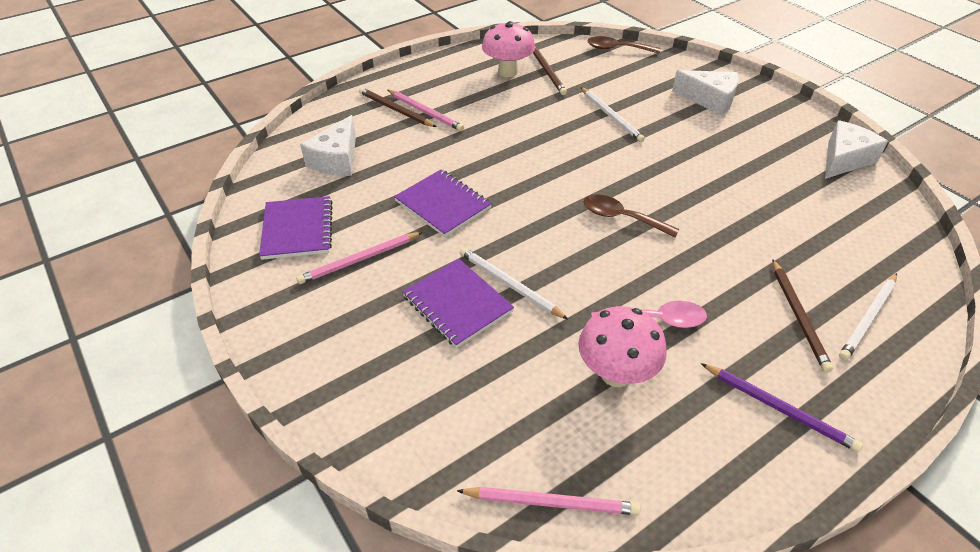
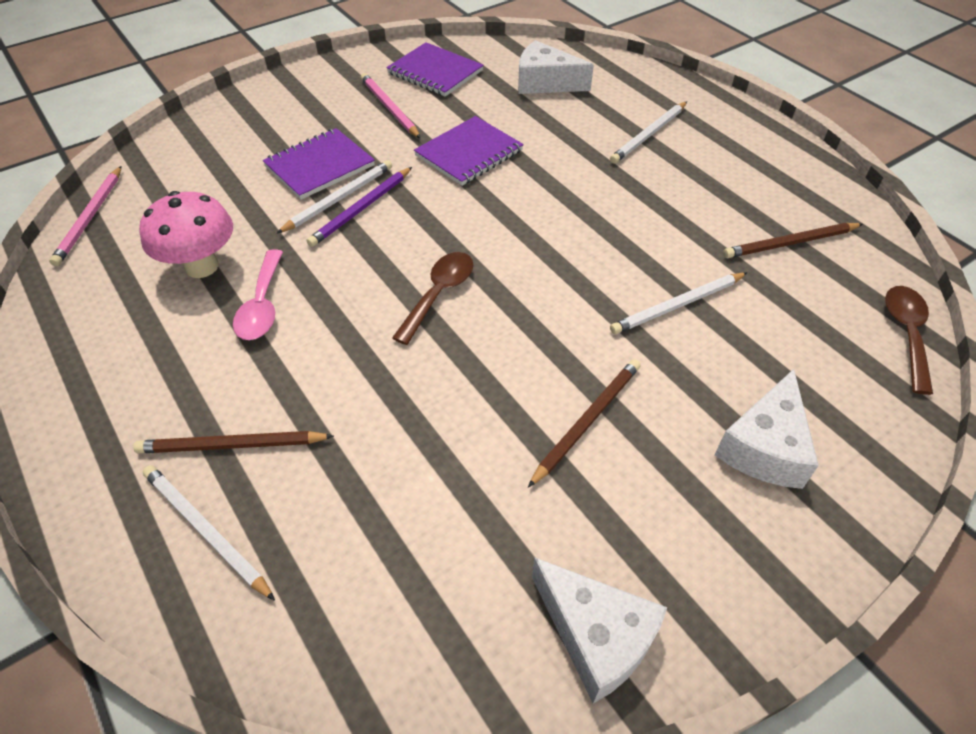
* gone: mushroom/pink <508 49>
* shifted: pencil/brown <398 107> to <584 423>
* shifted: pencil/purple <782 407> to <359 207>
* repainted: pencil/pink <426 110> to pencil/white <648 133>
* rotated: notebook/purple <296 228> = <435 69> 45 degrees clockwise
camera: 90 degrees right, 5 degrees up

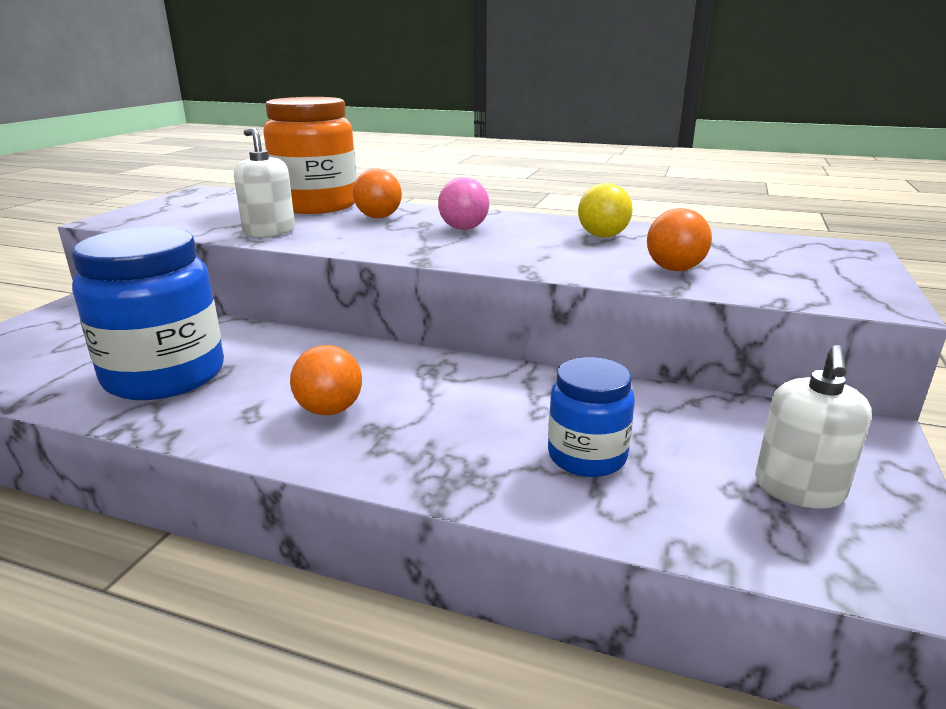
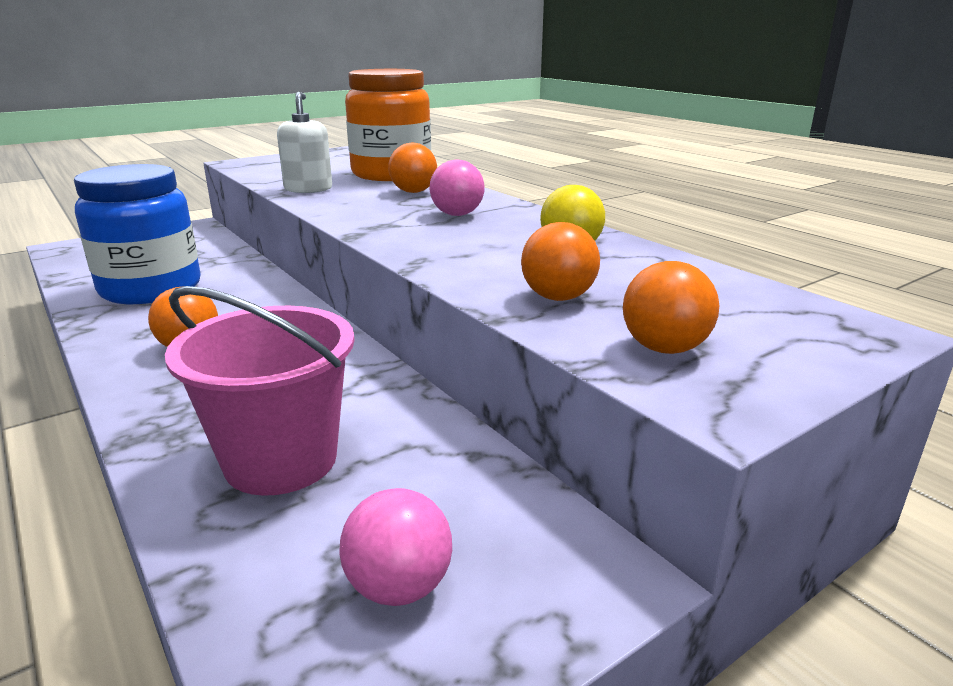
* new: ball/orange <671 307>
* swapped: jar/blue <591 417> to bucket/pink <260 391>
* swapped: soap dispenser/white <813 427> to ball/pink <395 547>
camera: 35 degrees right, 0 degrees up

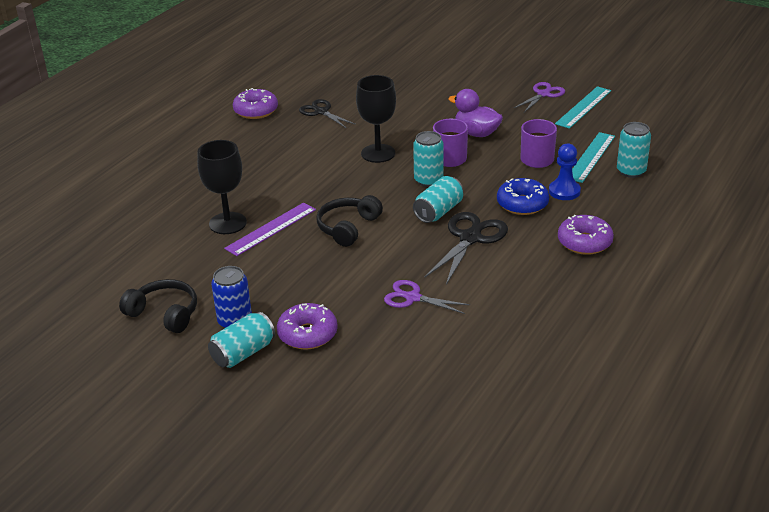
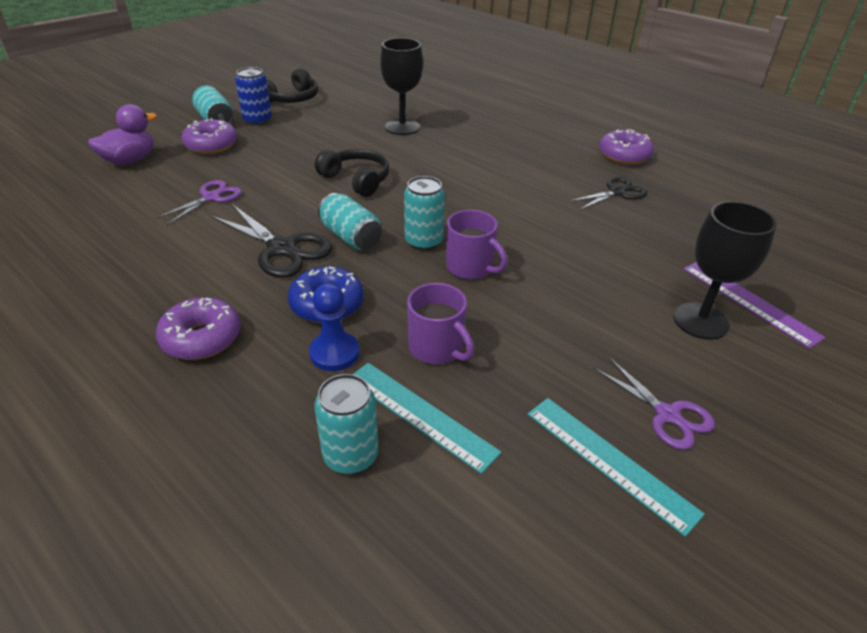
* shifted: ruler/purple <270 229> to <754 305>
* shifted: goblet/black <376 119> to <725 270>
* shifted: duck/purple <476 113> to <122 134>
camera: 100 degrees right, 5 degrees up

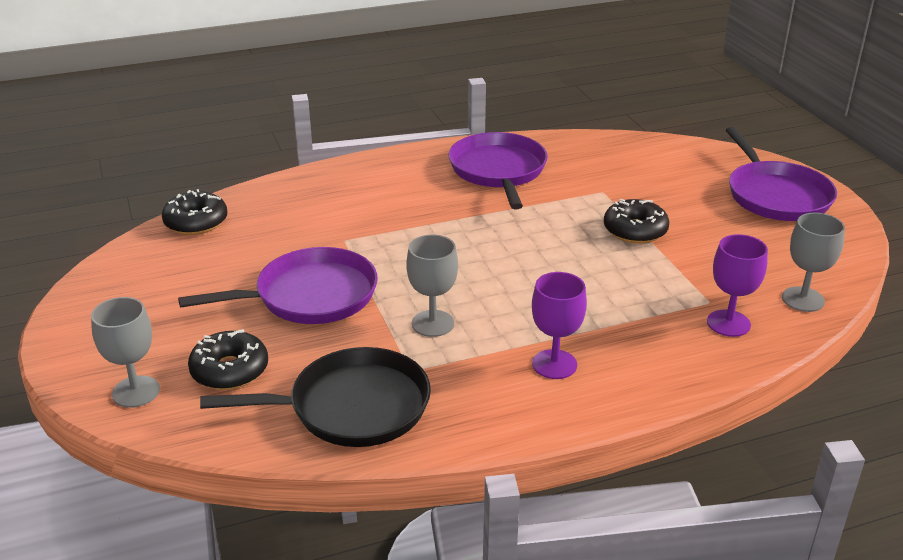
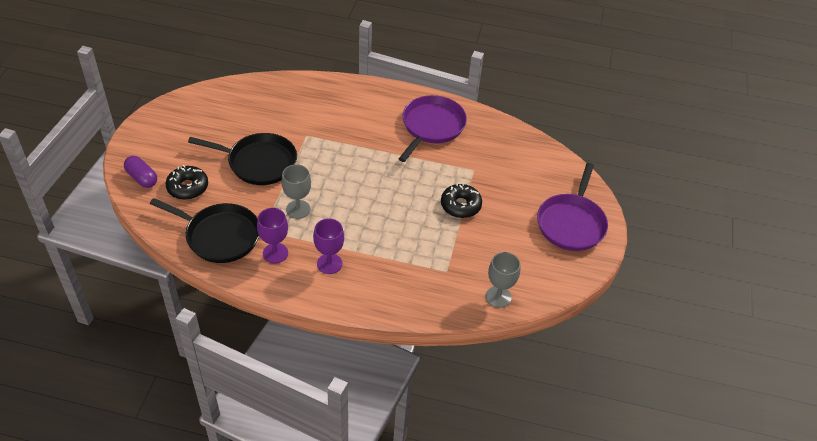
* gone: donut/black <194 212>
* shifted: goblet/purple <737 285> to <272 236>
* swapped: goblet/grey <125 352> to capsule/purple <140 172>
* repainted: pan/purple <278 285> to pan/black <242 159>
camera: 30 degrees right, 15 degrees up

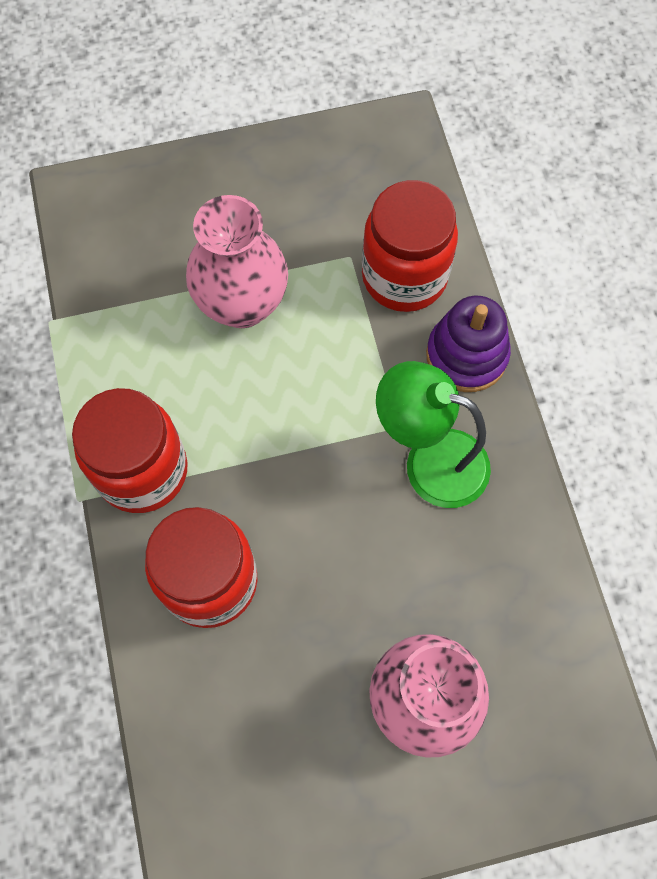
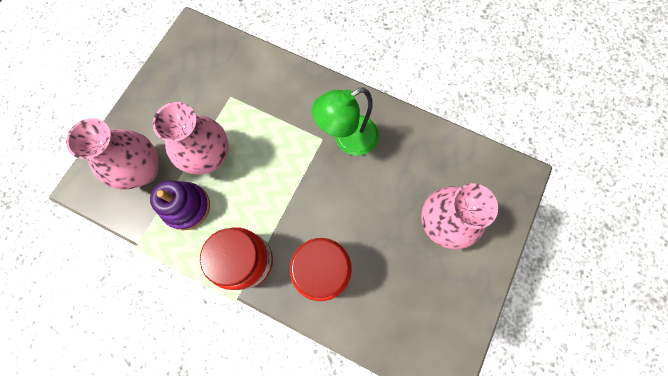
* gone: jar/red <410 246>
* new: vase/pink <112 153>
* shifted: stacking toy/purple <468 344> to <180 205>
camera: 50 degrees left, 5 degrees up

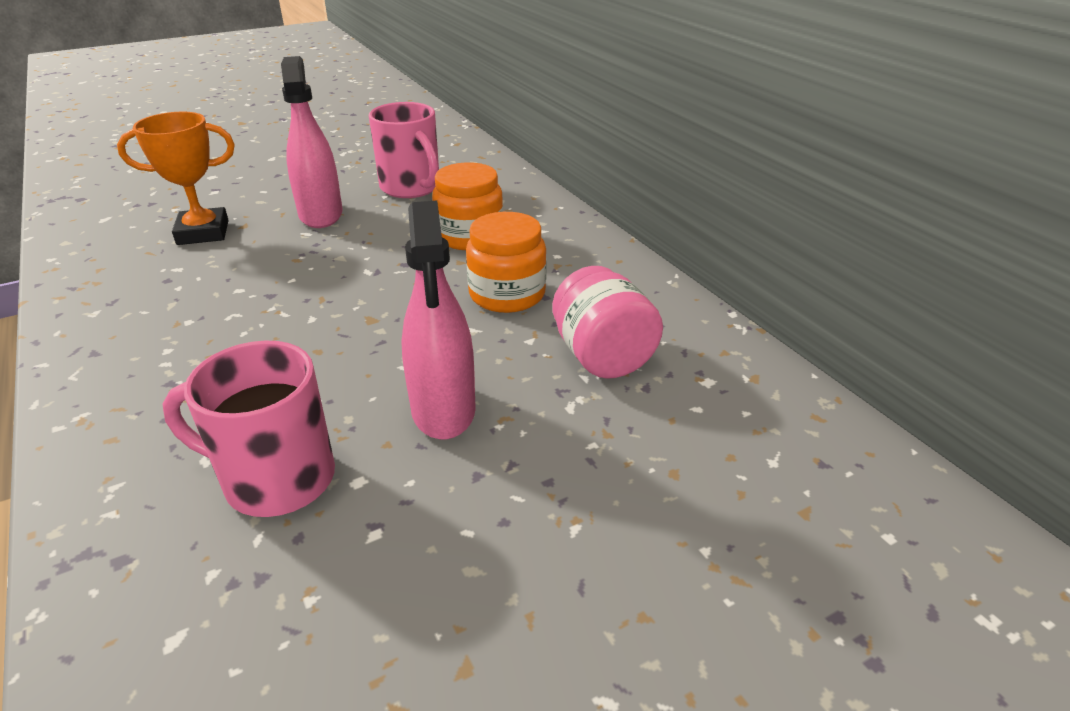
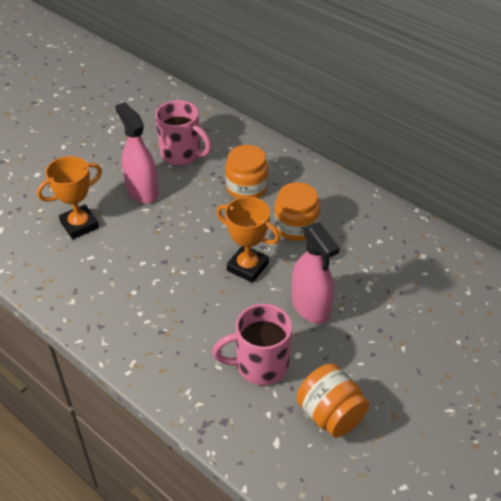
* gone: jar/pink <607 322>
* new: trophy/orange <248 240>
* new: jar/orange <333 400>
camera: 20 degrees left, 10 degrees up

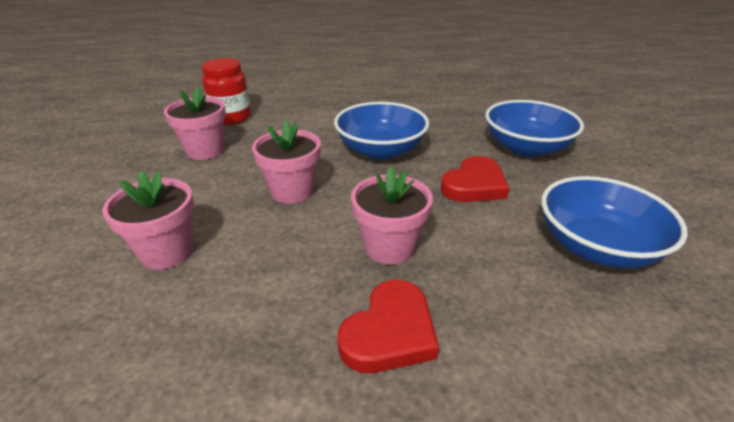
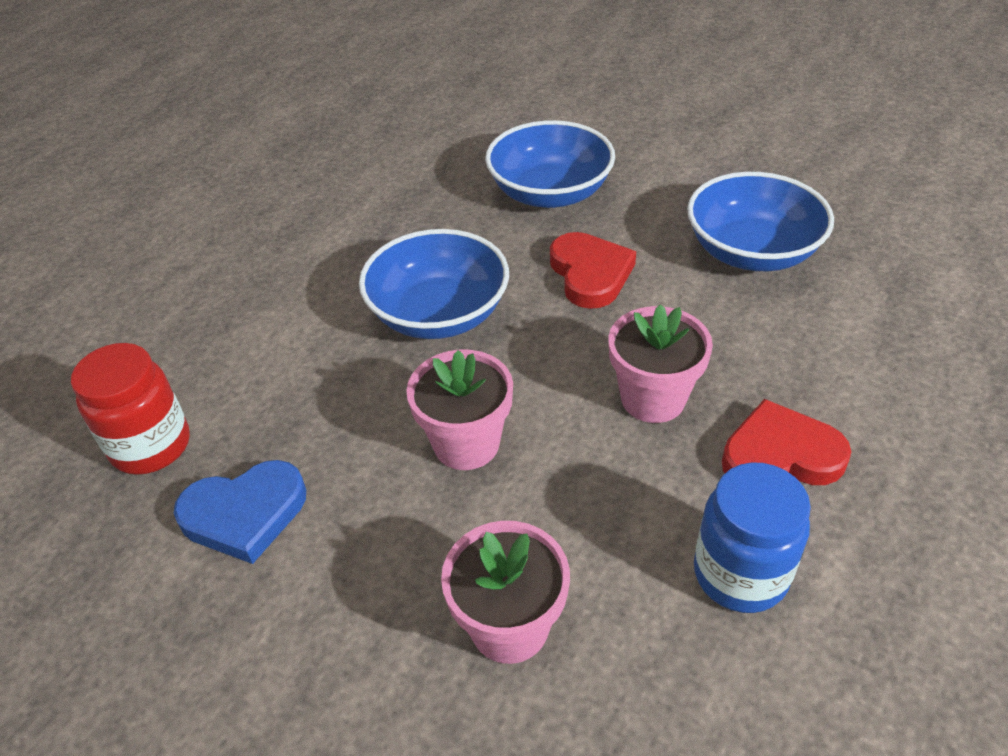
* new: jar/blue <752 537>
* swapped: flower pot/pink <195 124> to heart/blue <240 512>
* rotated: heart/red <388 326> = <786 442> 75 degrees counterclockwise
camera: 55 degrees left, 10 degrees up

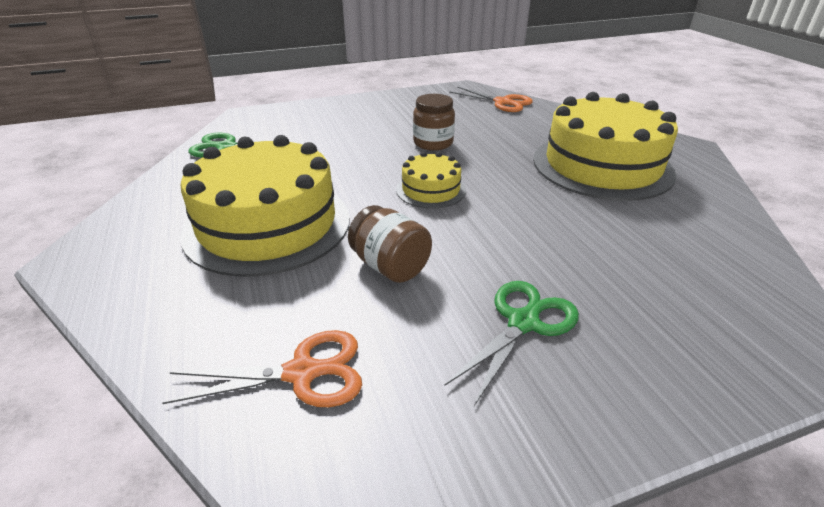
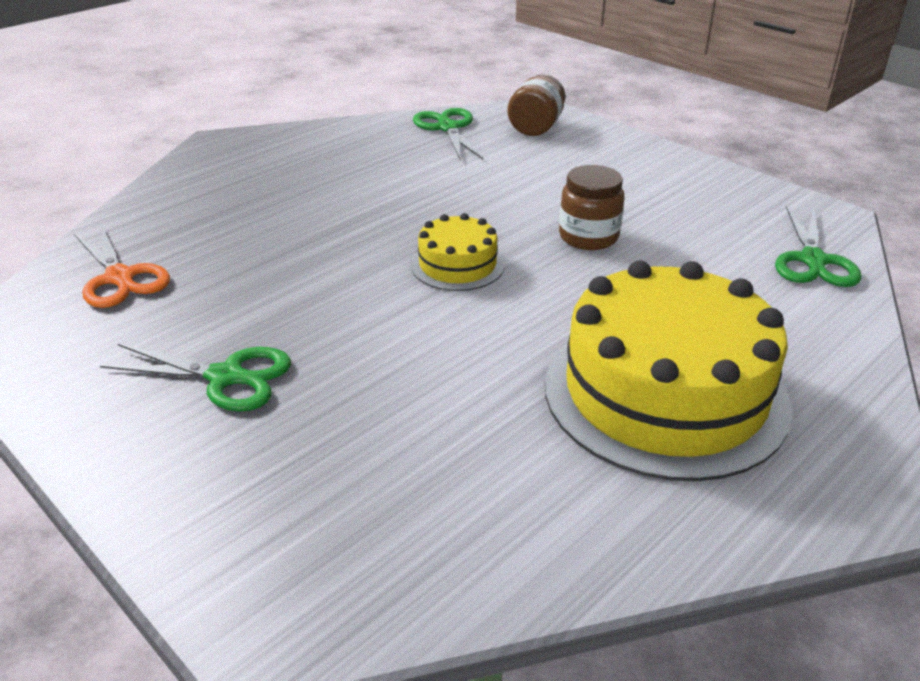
* gone: cake/yellow <265 206>
* shifted: jar/brown <390 244> to <536 105>
* repainted: scissors/orange <491 99> to scissors/green <818 246>
camera: 65 degrees right, 0 degrees up

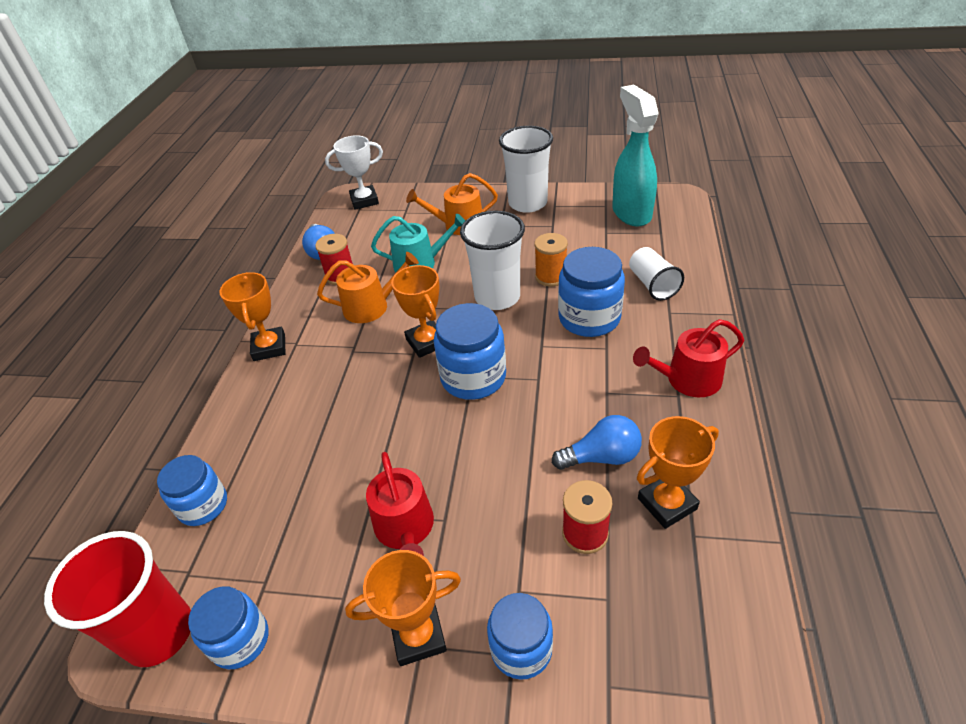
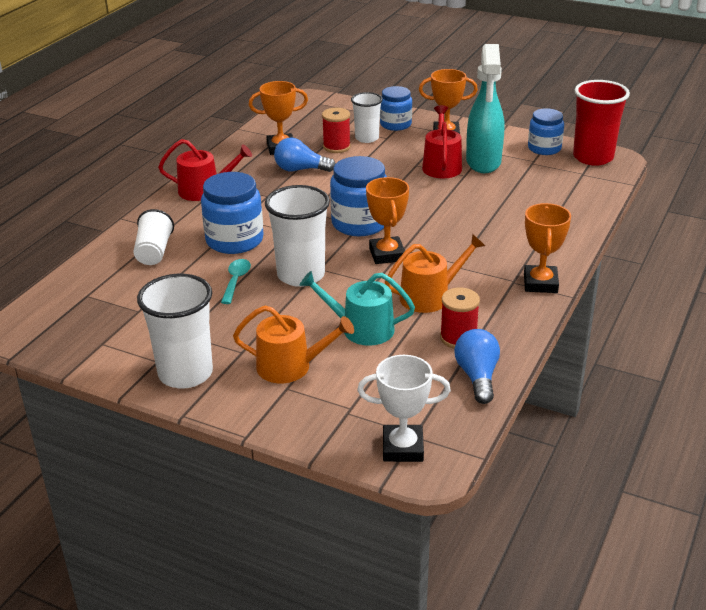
* gone: jar/blue <192 490>
* new: cup/white <367 117>
* shifted: spray bottle/turquoise <635 156> to <485 108>
* swapped: spool/orange <551 260> to spoon/turquoise <236 281>
* rotated: watering can/orange <368 287> = <435 273> 150 degrees clockwise
camera: 165 degrees left, 10 degrees down

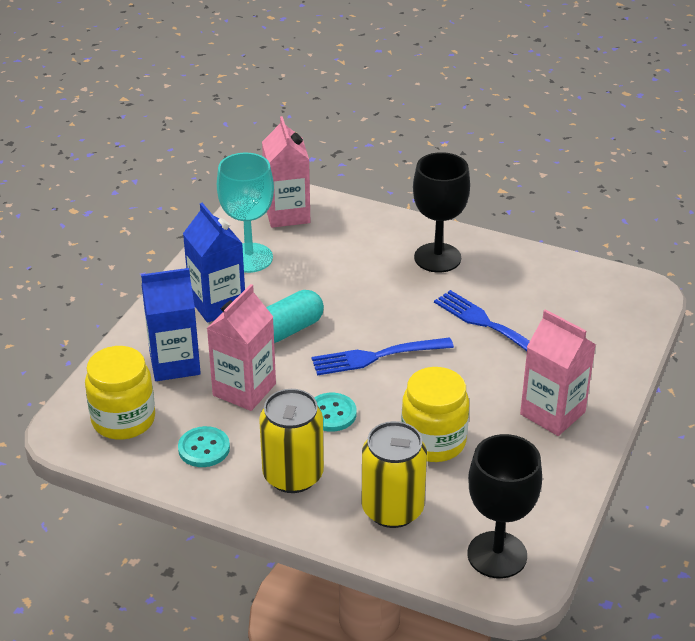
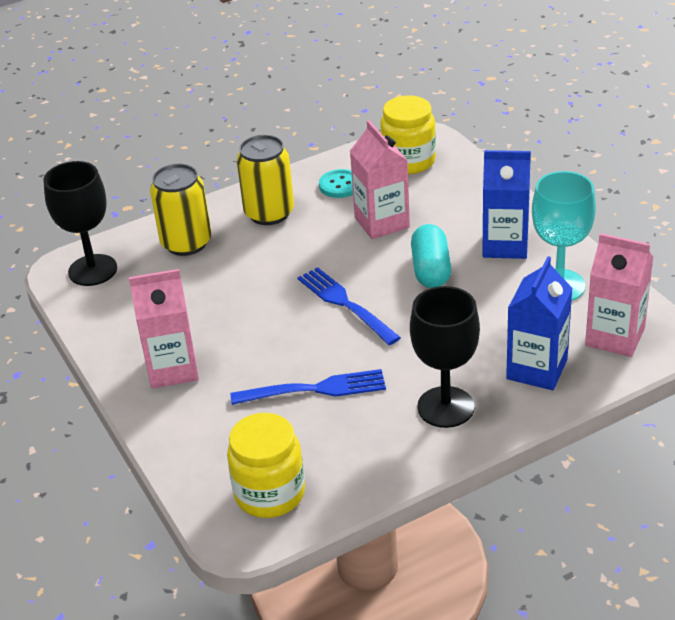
* gone: button/turquoise <335 412>
* shifted: carton/blue <171 324> to <539 323>
* shifted: jar/yellow <435 414> to <266 465>
* rotated: fork/blue <383 356> = <349 306> 60 degrees counterclockwise
camera: 130 degrees right, 0 degrees up

